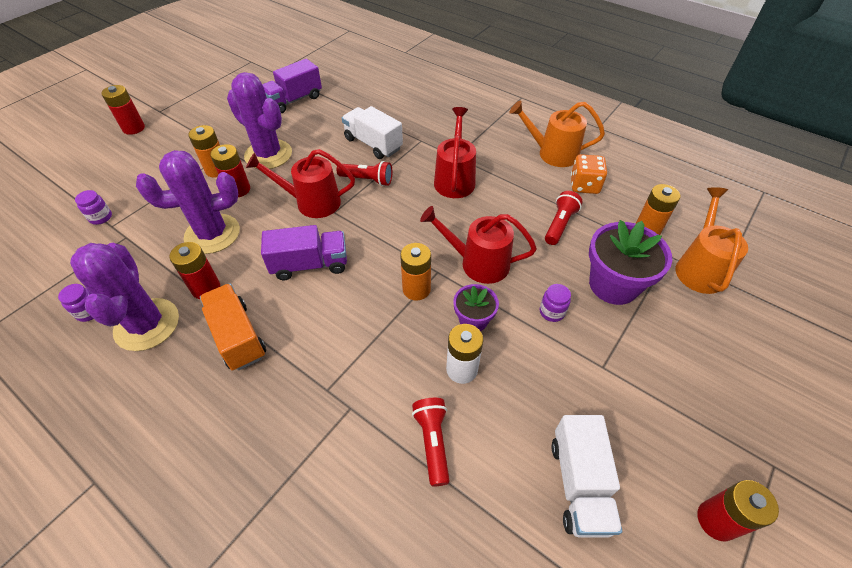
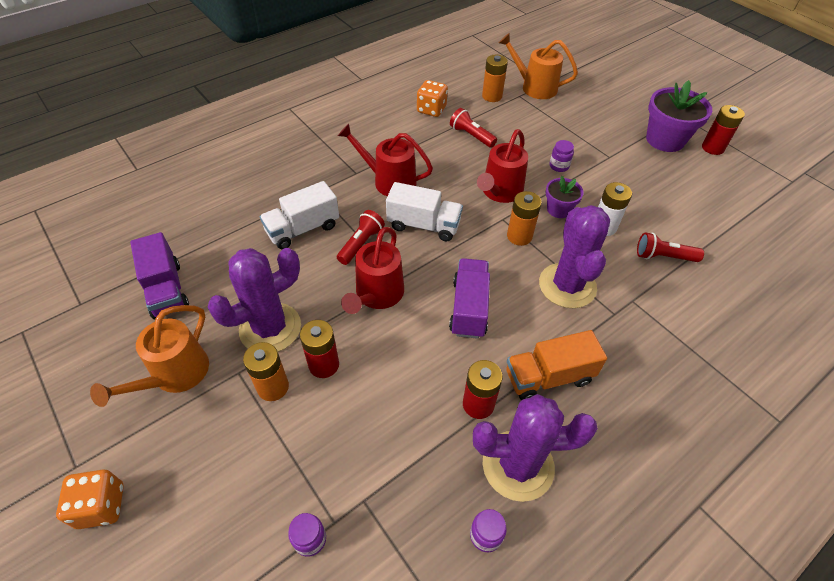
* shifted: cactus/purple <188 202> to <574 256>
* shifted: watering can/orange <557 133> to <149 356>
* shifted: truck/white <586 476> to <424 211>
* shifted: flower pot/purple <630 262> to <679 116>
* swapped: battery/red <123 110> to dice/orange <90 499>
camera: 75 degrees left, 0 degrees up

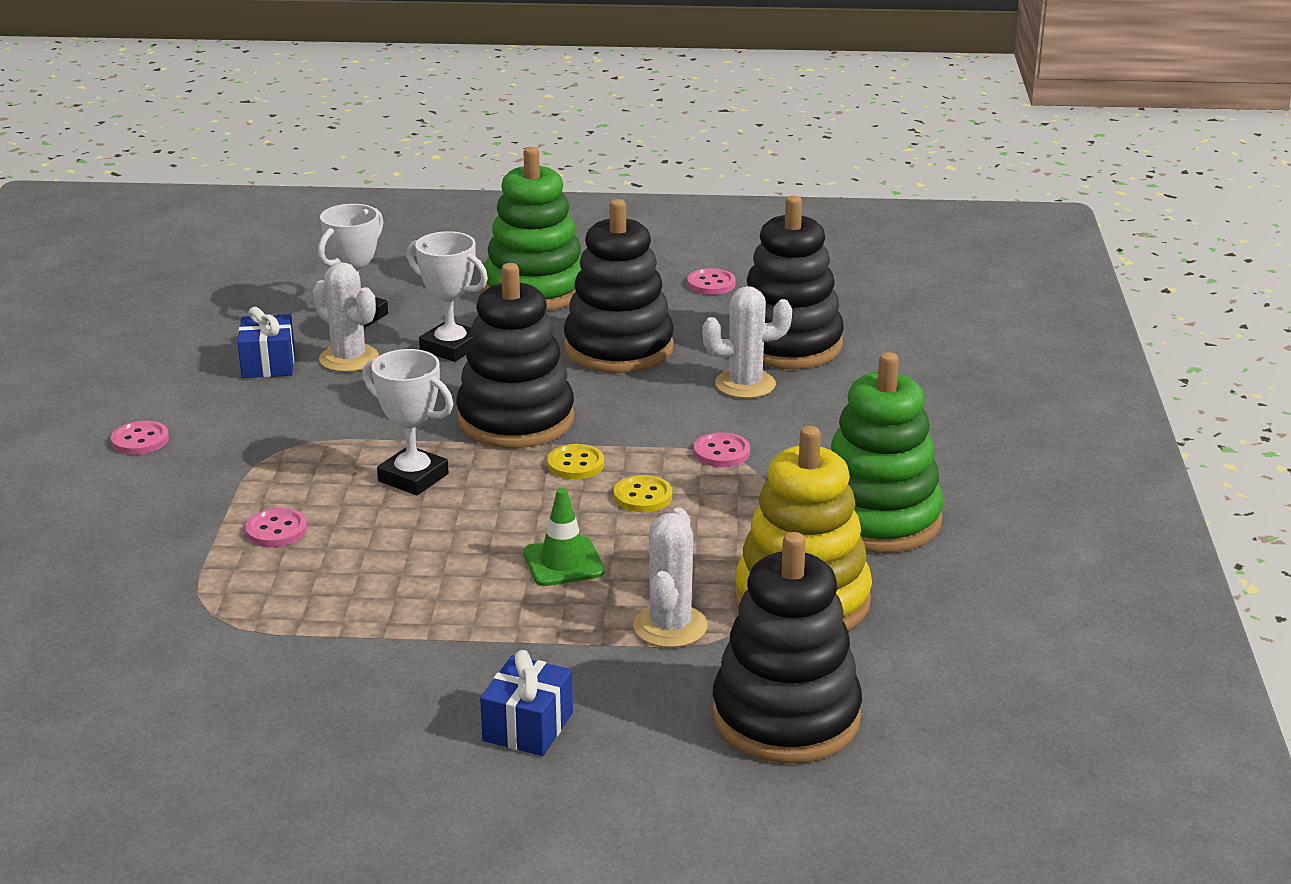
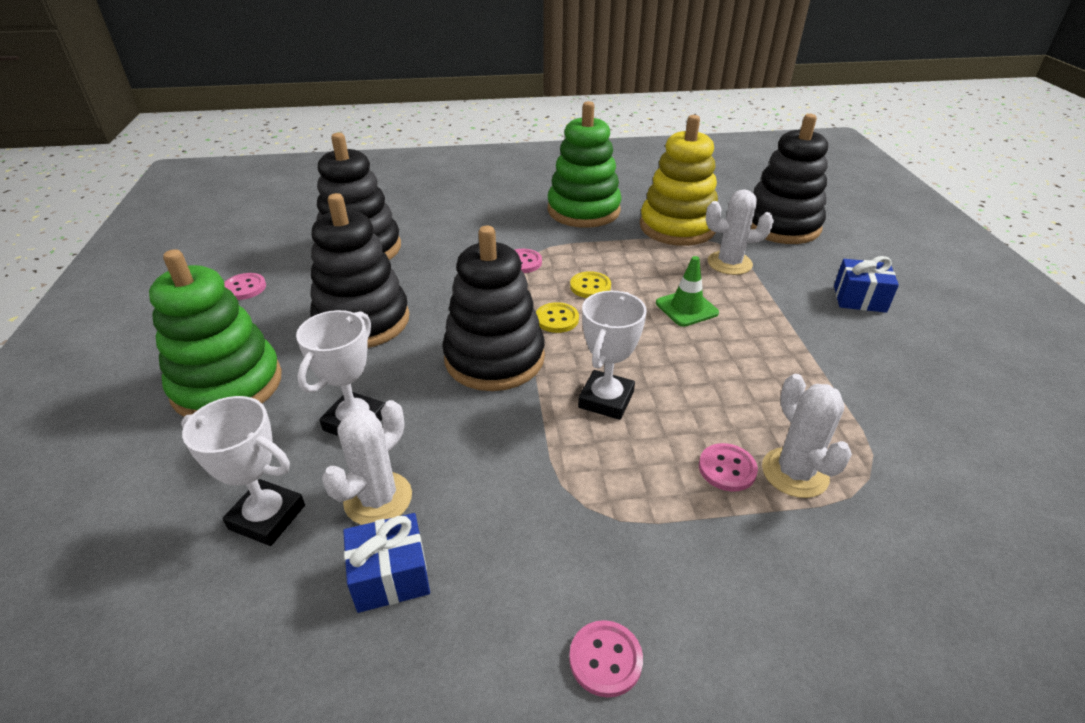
* shifted: cactus/white <747 342> to <807 436>
camera: 100 degrees left, 10 degrees up

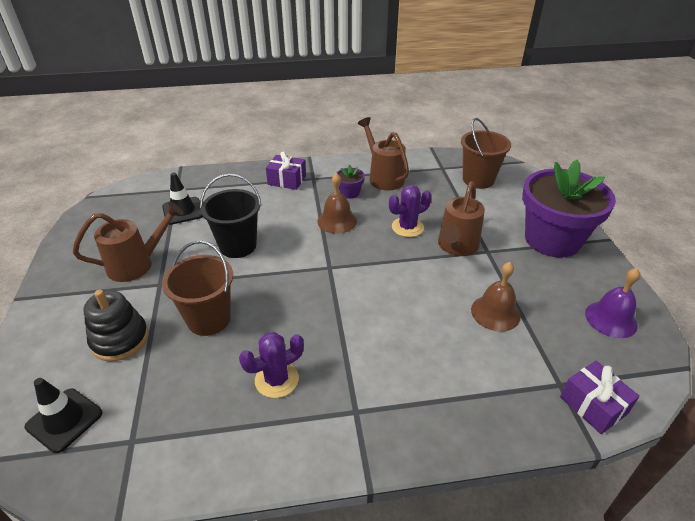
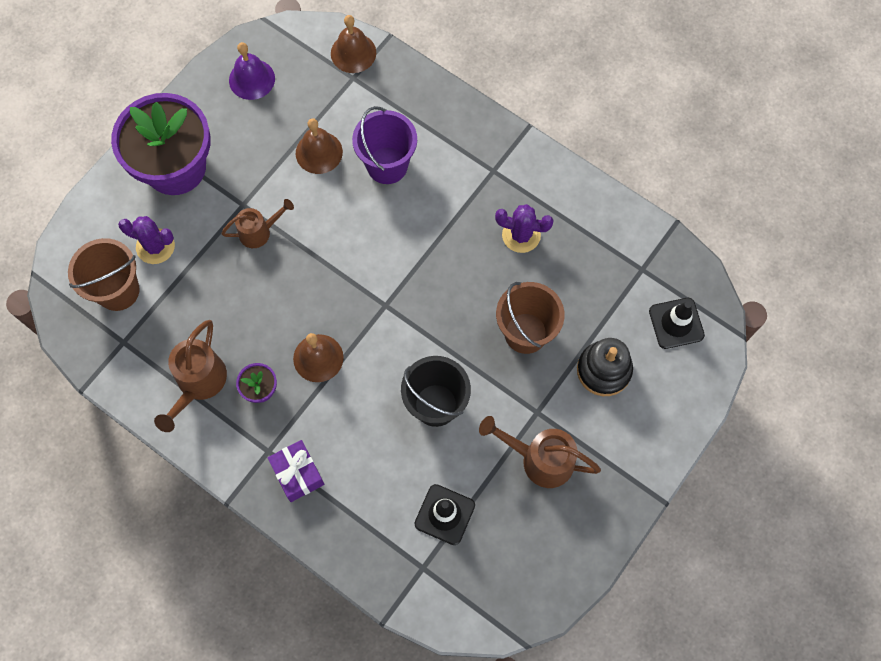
* new: bucket/purple <384 145>
* shifted: cactus/purple <410 211> to <146 240>
* swapped: gift/purple <600 397> to bell/brown <353 44>
* scaled: watering can/brown <461 218> = <257 223> x0.65
camera: 135 degrees left, 30 degrees up

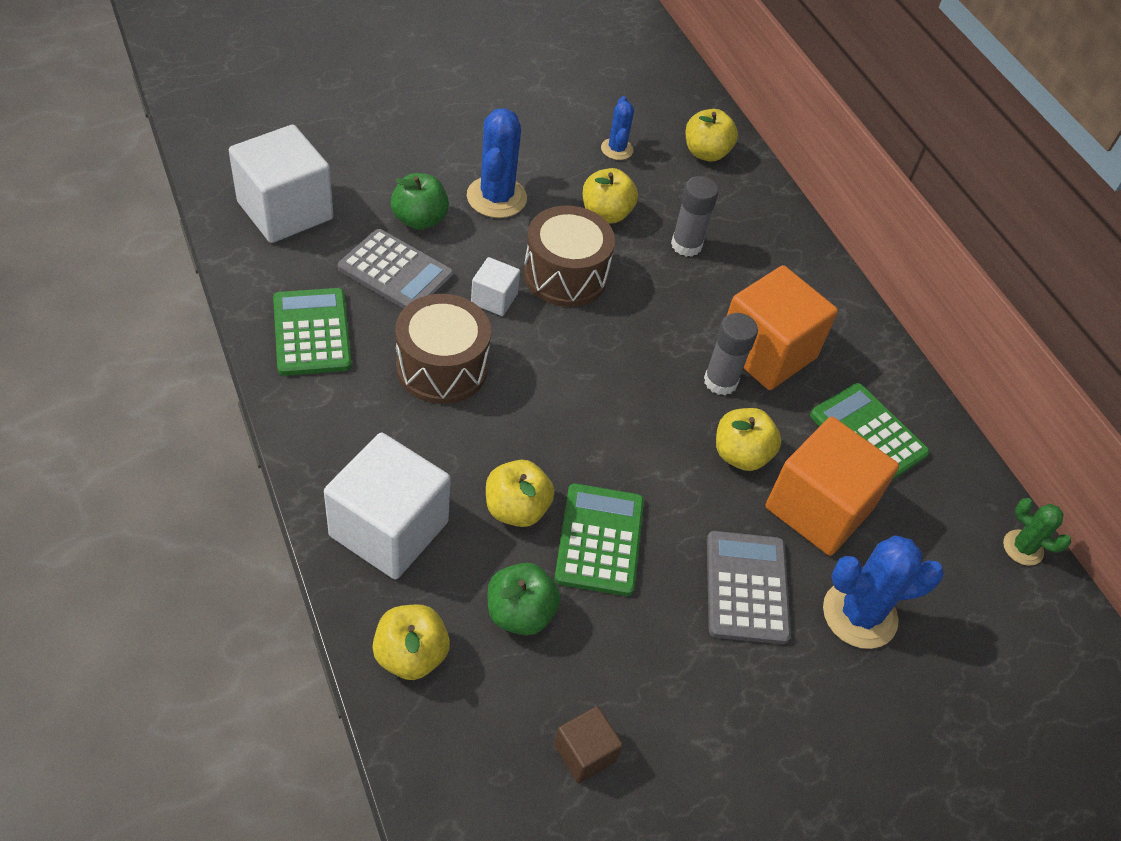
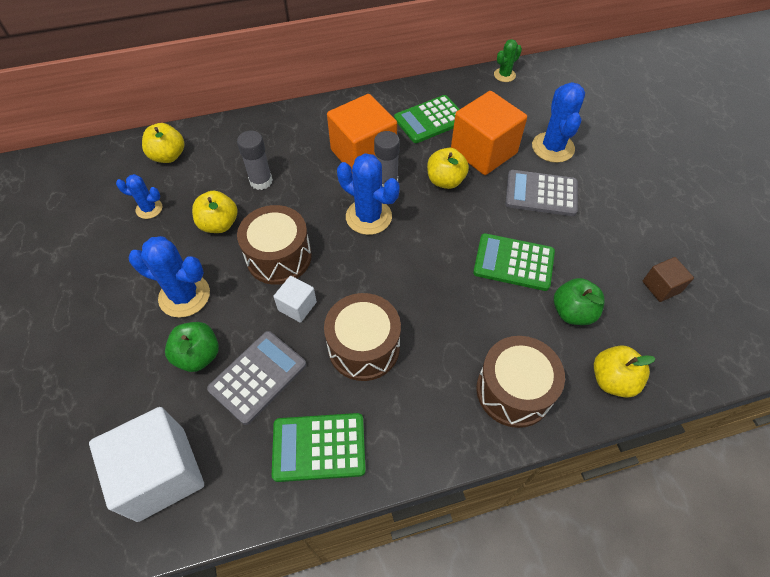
* gone: apple/yellow <520 493>
* new: cactus/blue <368 194>
* swapped: cube/white <387 506> to drum/brown <520 382>
camera: 75 degrees left, 5 degrees up

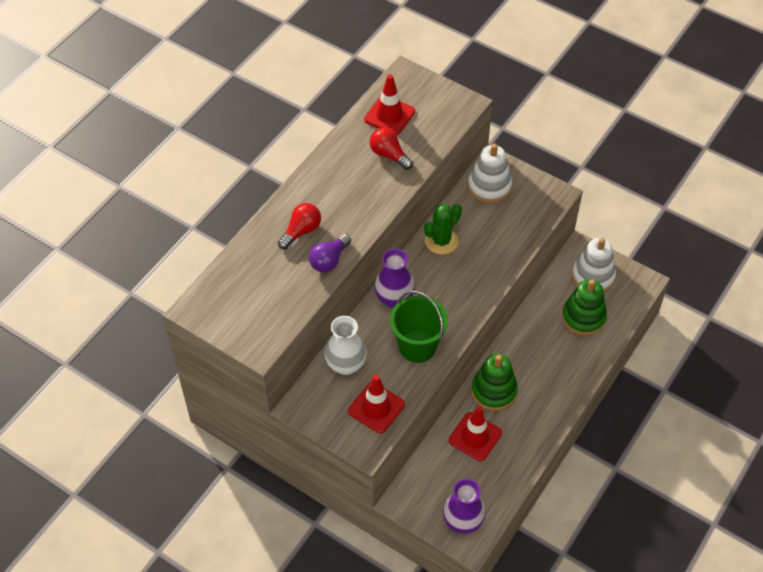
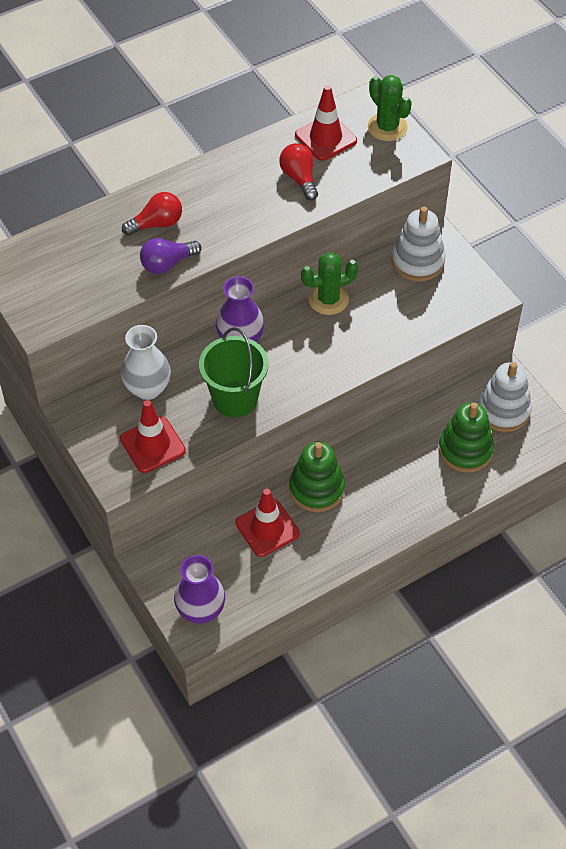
* new: cactus/green <390 108>
camera: 25 degrees right, 0 degrees up

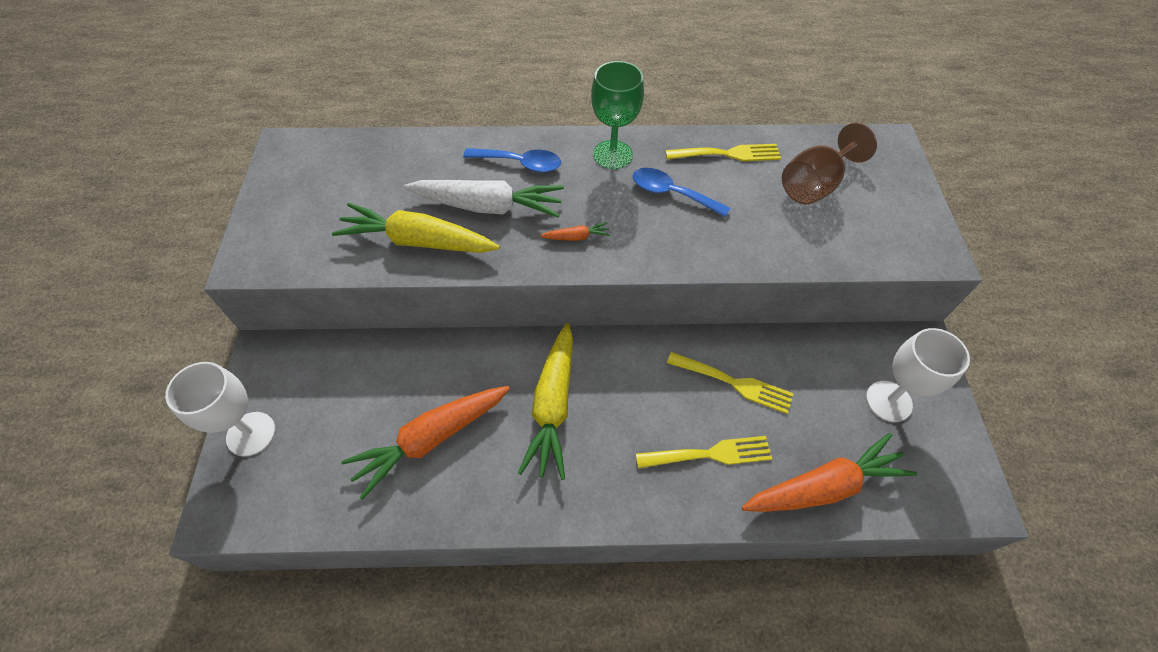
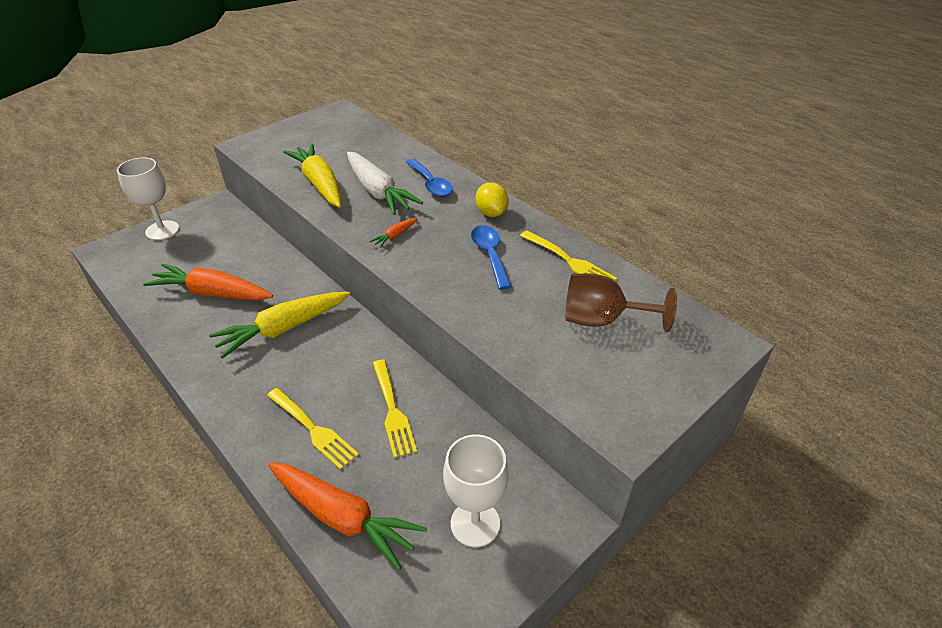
* swapped: goblet/green <617 115> to lemon/yellow <492 199>
* rotated: carrot/orange <575 231> = <393 233> 90 degrees clockwise
camera: 50 degrees right, 15 degrees down

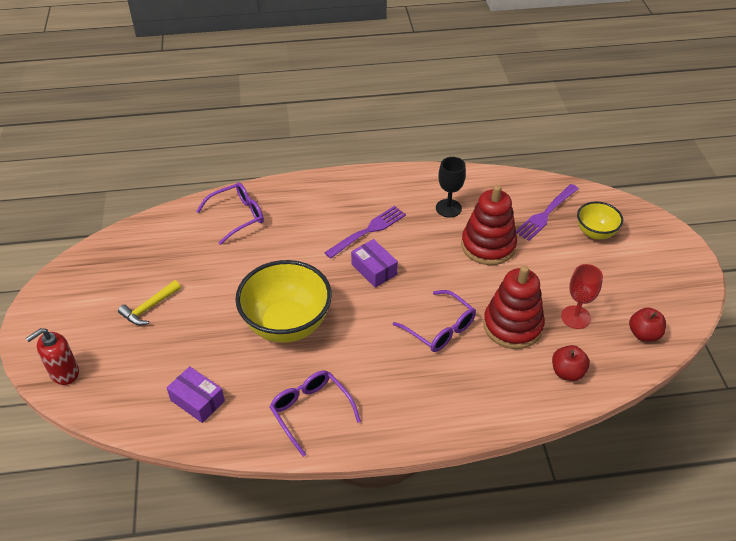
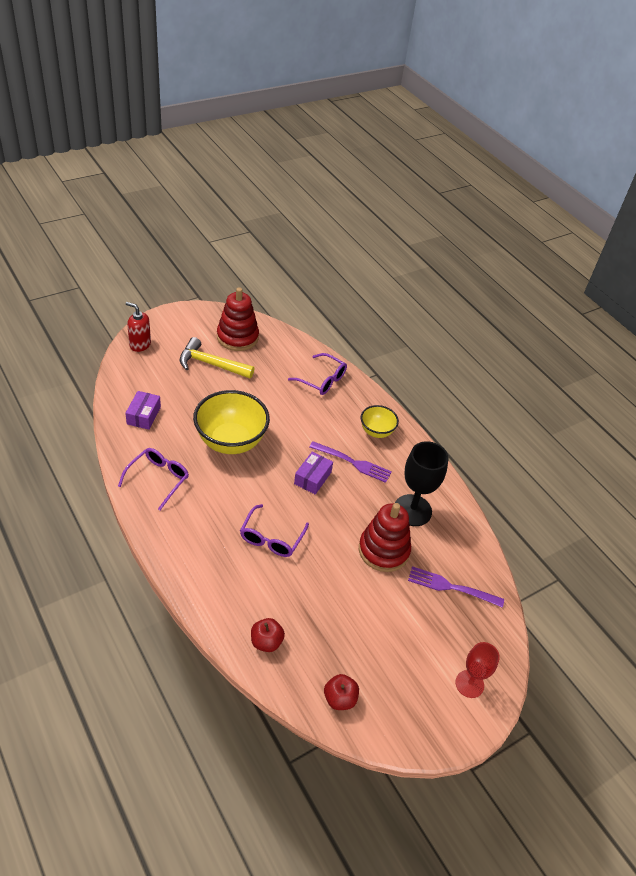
* shifted: stacking toy/red <514 307> to <238 319>
* shifted: goblet/red <582 296> to <477 670>
* shifted: bowl/yellow <600 220> to <380 421>
* scaled: hammer/yellow <149 302> = <217 357> x1.60
* scaled: goblet/black <451 187> = <422 483> x1.57
camera: 60 degrees right, 0 degrees up

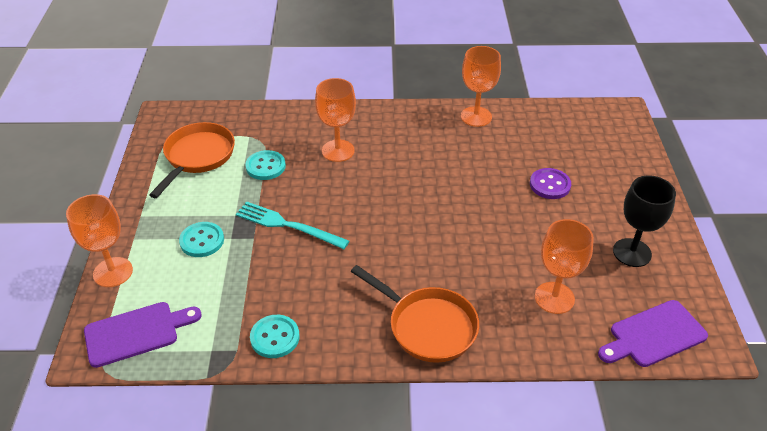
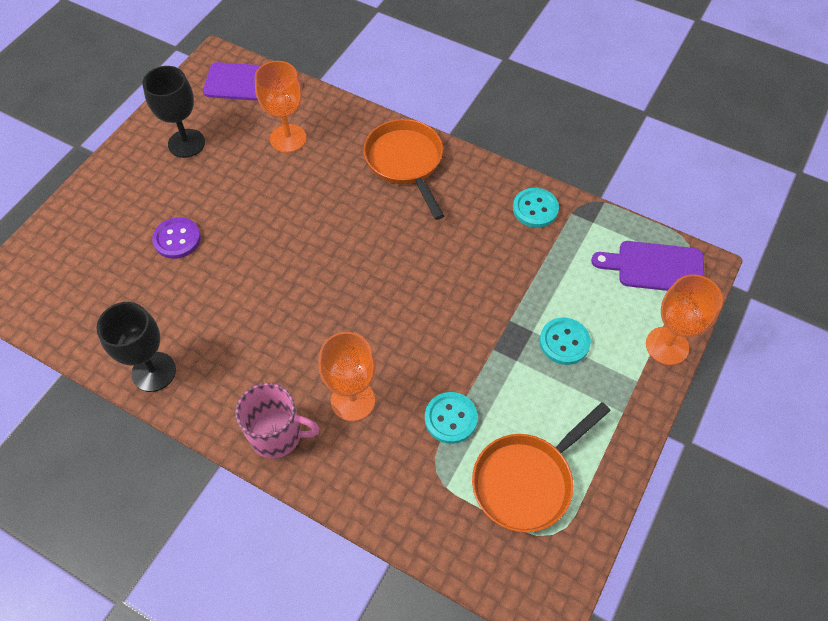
* gone: fork/turquoise <292 225>
* new: mug/pink <277 421>
* repainted: goblet/orange <481 86> to goblet/black <136 347>
camera: 150 degrees left, 15 degrees up

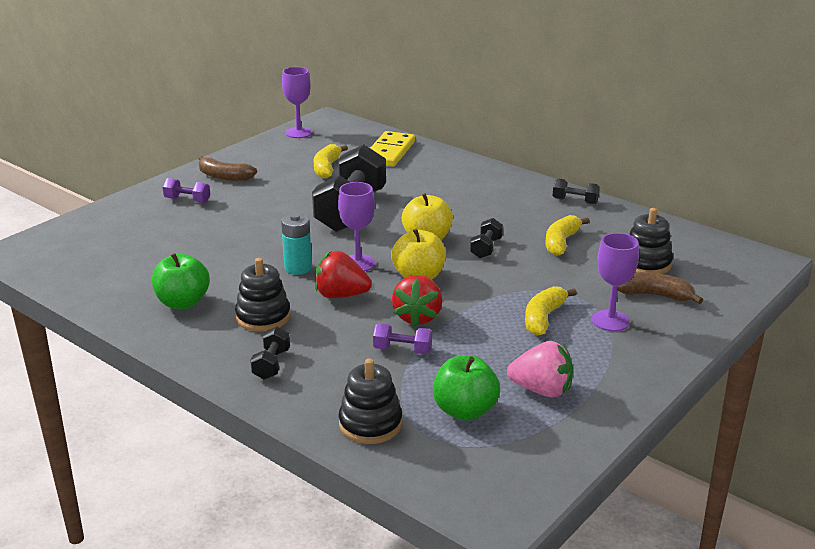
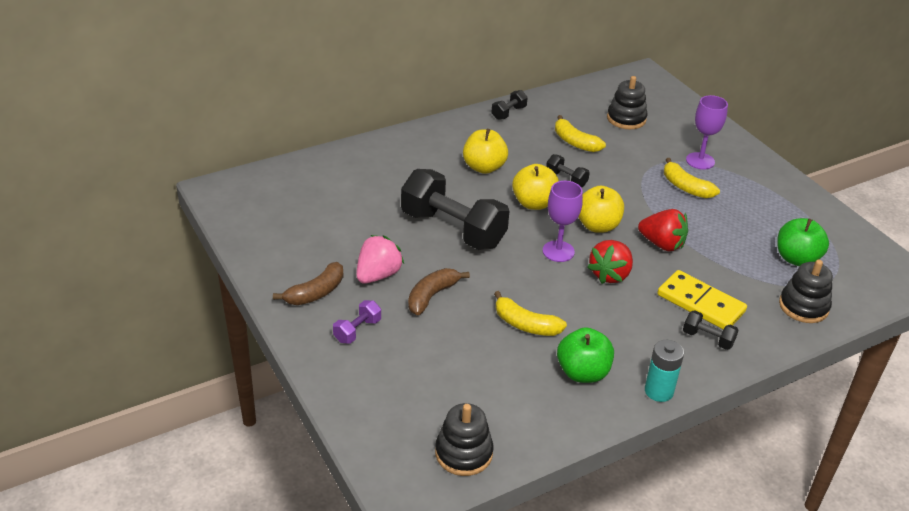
* gone: goblet/purple <297 102>
* gone: dumbbell/purple <402 338>
* new: apple/yellow <485 151>
* shifted: stacking toy/black <263 295> to <464 439>
* shifted: battery/turquoise <296 244> to <664 371>
* shifted: banana/yellow <331 161> to <530 313>
* shifted: domino/yellow <392 149> to <702 300>
* shifted: strawberry/pink <540 369> to <380 259>
* shifted: banana/brown <660 288> to <439 291>
camera: 70 degrees left, 10 degrees up

